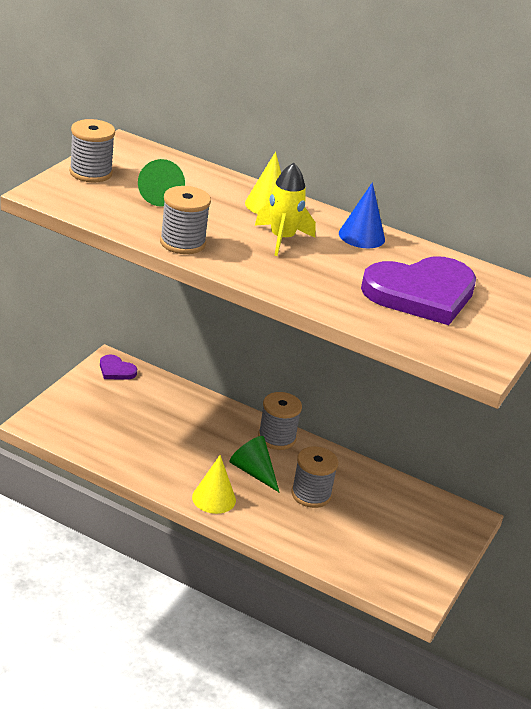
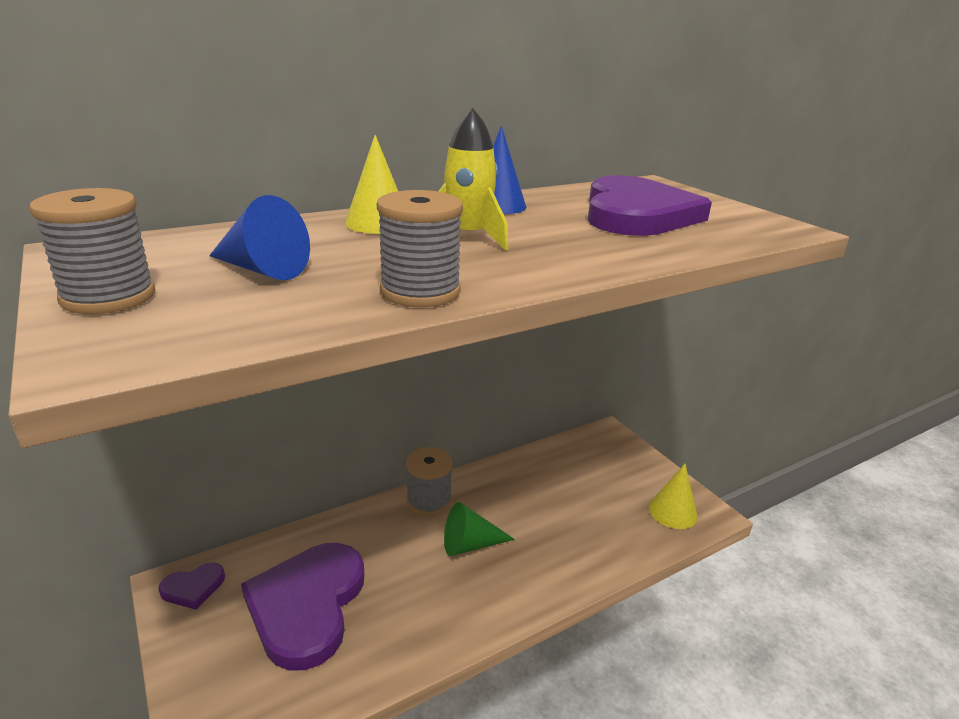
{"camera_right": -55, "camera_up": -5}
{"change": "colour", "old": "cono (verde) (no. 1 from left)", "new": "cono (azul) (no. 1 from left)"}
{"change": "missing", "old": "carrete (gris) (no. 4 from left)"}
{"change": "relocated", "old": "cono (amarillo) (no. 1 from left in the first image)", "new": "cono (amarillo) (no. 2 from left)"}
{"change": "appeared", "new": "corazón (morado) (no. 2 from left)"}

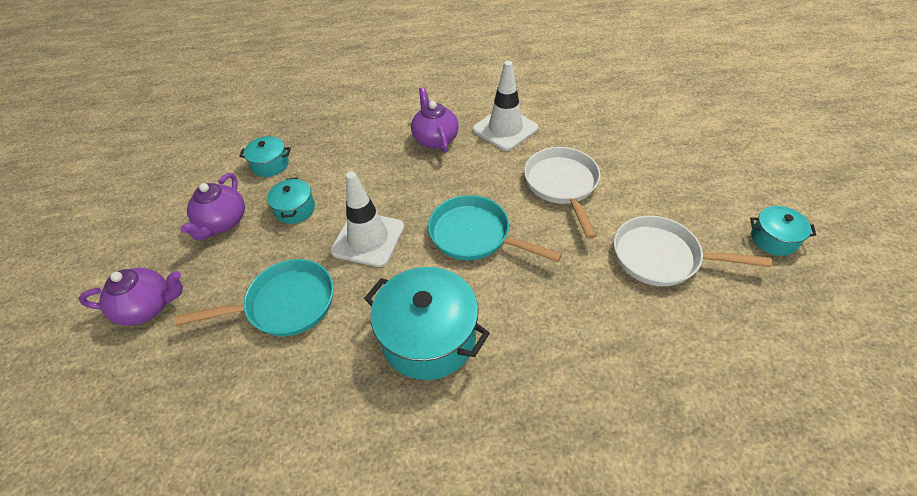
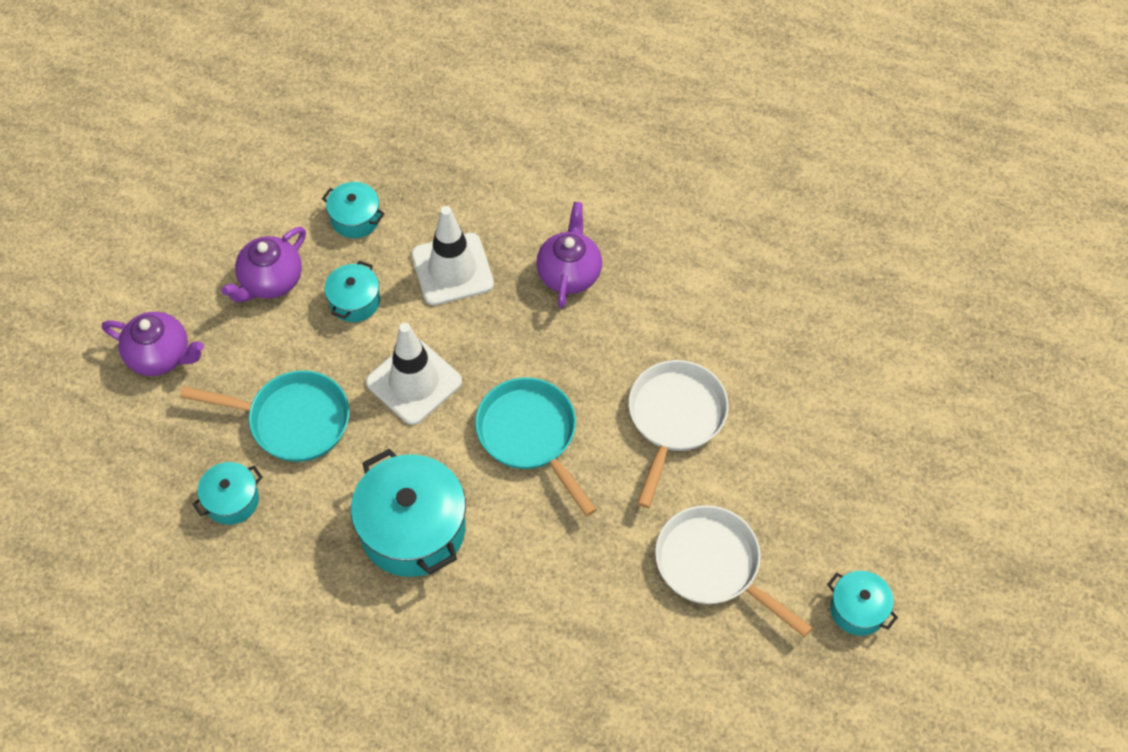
{"camera_right": 25, "camera_up": 10}
{"change": "relocated", "old": "cono de tráfico (blanco) (no. 2 from left)"}
{"change": "appeared", "new": "olla (turquesa) (no. 1 from left)"}

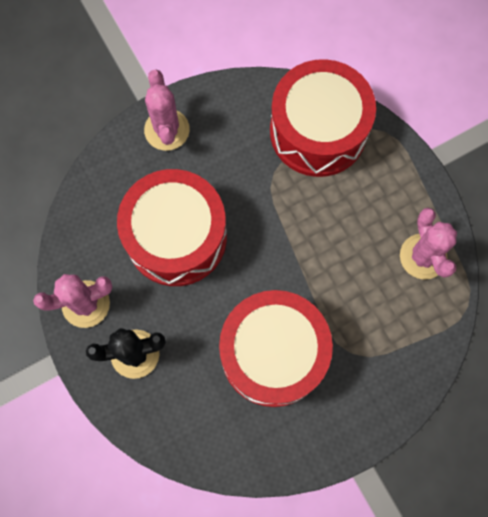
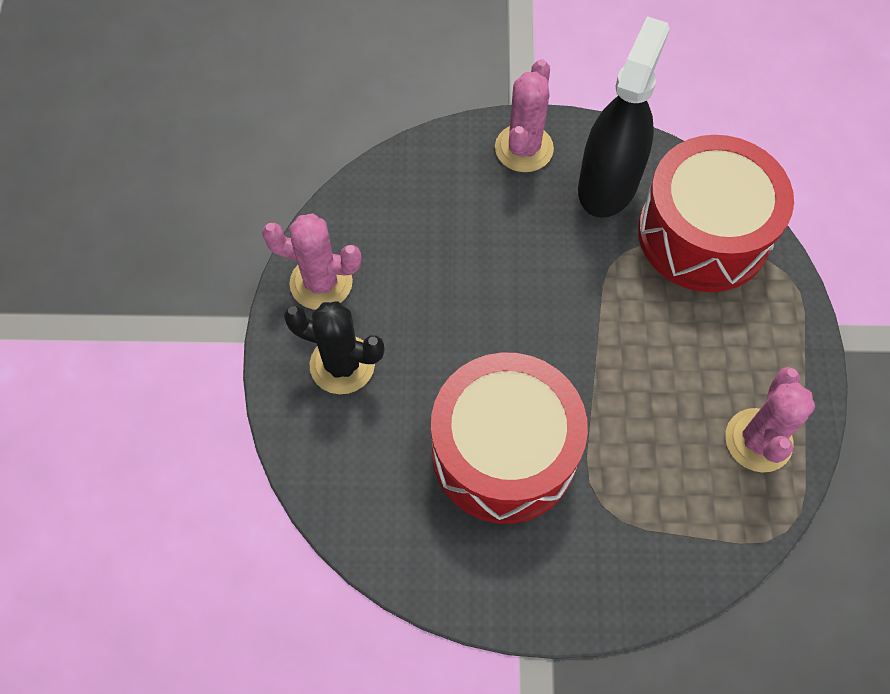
{"camera_right": 30, "camera_up": -10}
{"change": "missing", "old": "tambor (rojo) (no. 1 from left)"}
{"change": "appeared", "new": "pulverizador (negro)"}

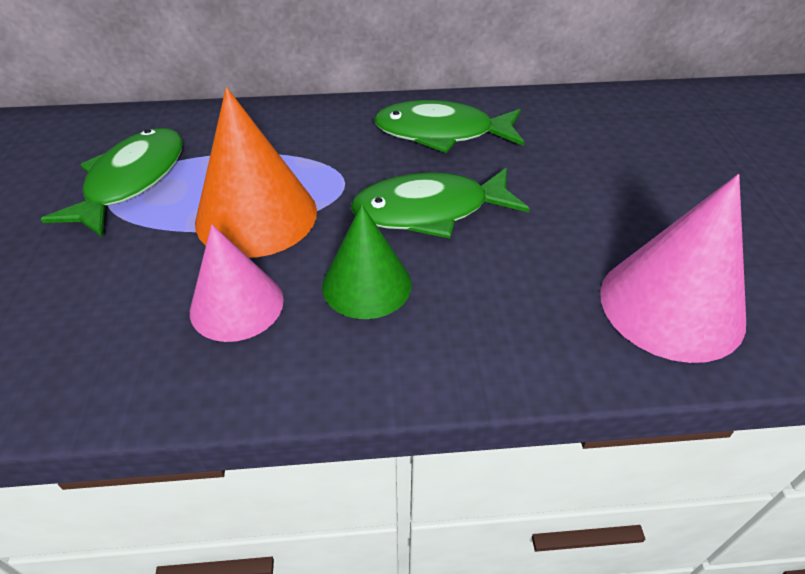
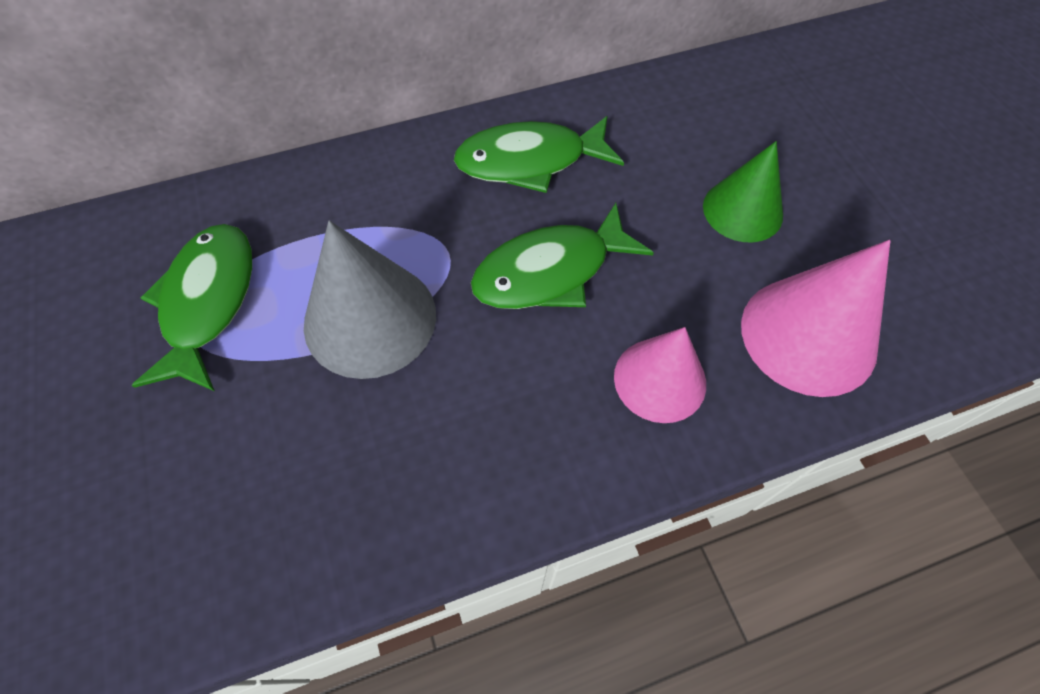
{"camera_right": -15, "camera_up": 15}
{"change": "colour", "old": "cono (naranja)", "new": "cono (gris)"}
{"change": "relocated", "old": "cono (verde)"}
{"change": "relocated", "old": "cono (rosa) (no. 1 from left)"}

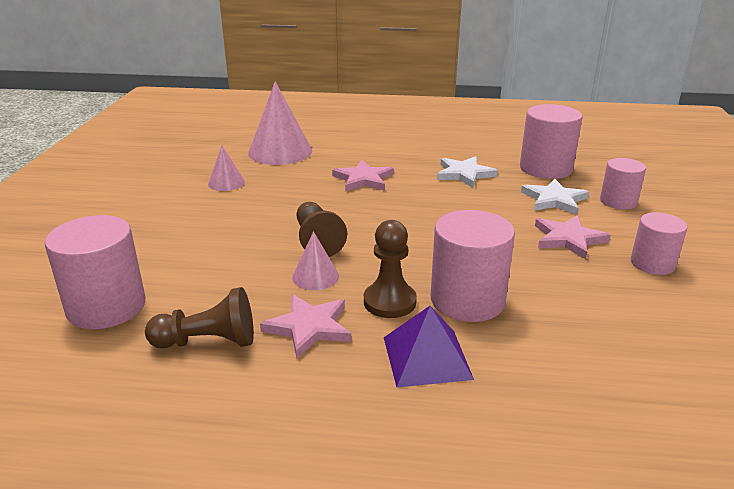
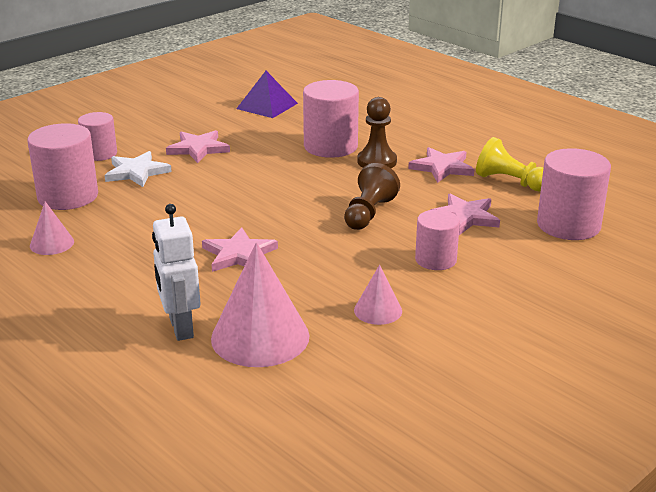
{"camera_right": -140, "camera_up": 0}
{"change": "missing", "old": "estrella (blanco) (no. 1 from left)"}
{"change": "relocated", "old": "cilindro (rosa) (no. 5 from left in the first image)", "new": "cilindro (rosa) (no. 4 from left)"}
{"change": "relocated", "old": "cono (rosa) (no. 3 from left in the first image)", "new": "cono (rosa) (no. 1 from left)"}
{"change": "colour", "old": "peón (marrón) (no. 1 from left)", "new": "peón (amarillo)"}
{"change": "relocated", "old": "pirámide (morado)"}
{"change": "appeared", "new": "estrella (rosa) (no. 4 from left)"}
{"change": "appeared", "new": "robot (blanco)"}

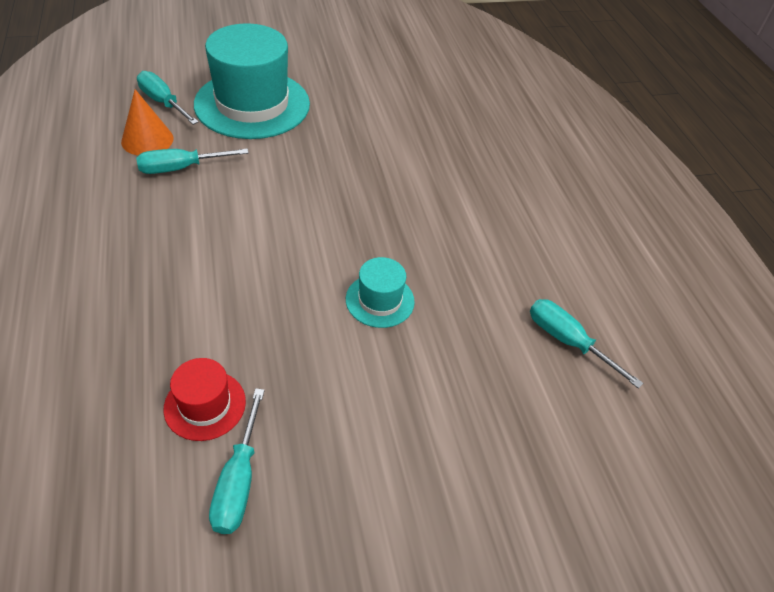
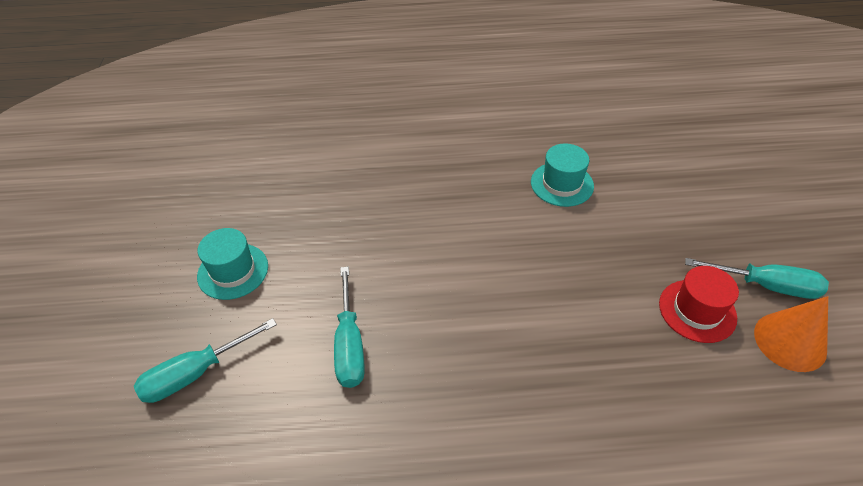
{"camera_right": -75, "camera_up": 0}
{"change": "size", "old": "sombrero (turquesa) (no. 1 from left)", "factor": 0.47}
{"change": "relocated", "old": "cono (naranja)"}
{"change": "missing", "old": "destornillador (turquesa) (no. 4 from left)"}

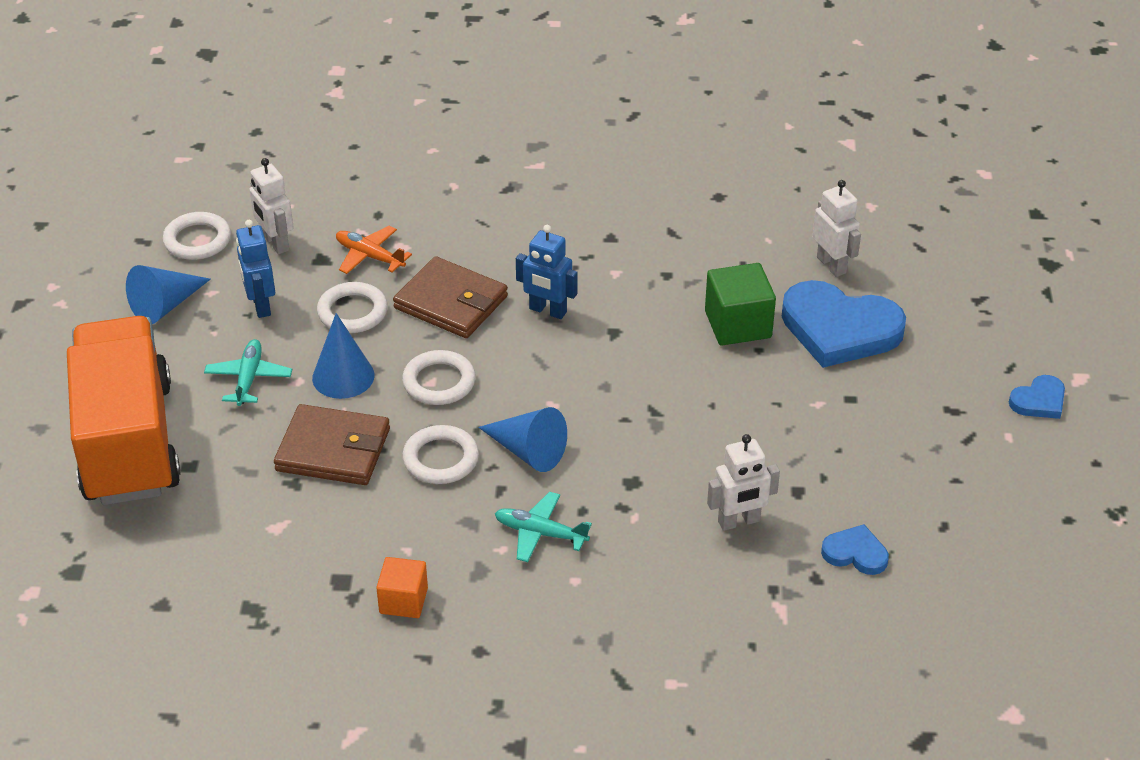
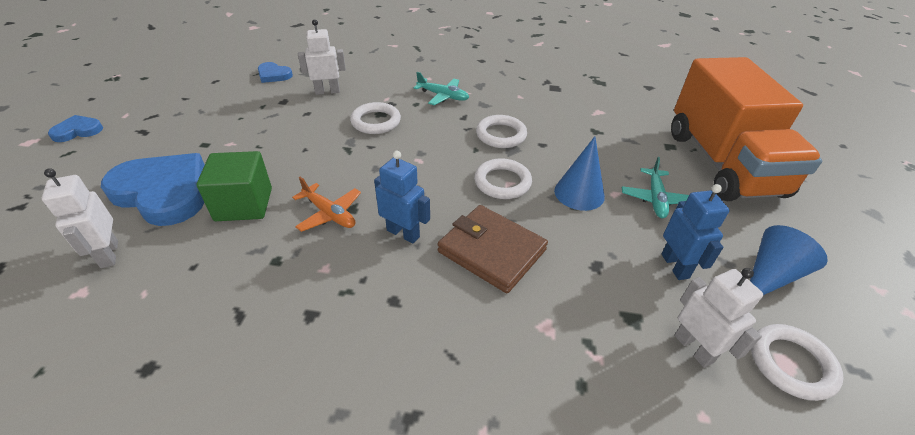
{"camera_right": -175, "camera_up": 0}
{"change": "relocated", "old": "avión (naranja)"}
{"change": "relocated", "old": "anillo (blanco) (no. 2 from left in the first image)", "new": "anillo (blanco) (no. 1 from left)"}
{"change": "missing", "old": "cartera (marrón) (no. 1 from left)"}
{"change": "missing", "old": "cono (azul) (no. 3 from left)"}
{"change": "missing", "old": "cubo (naranja)"}

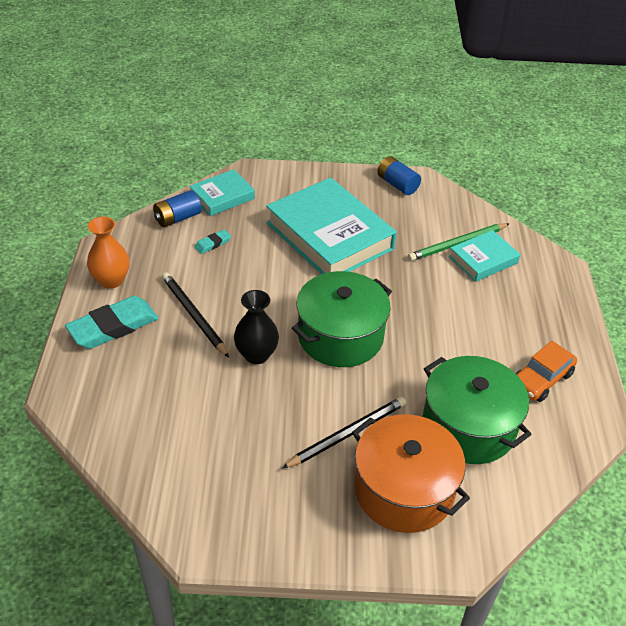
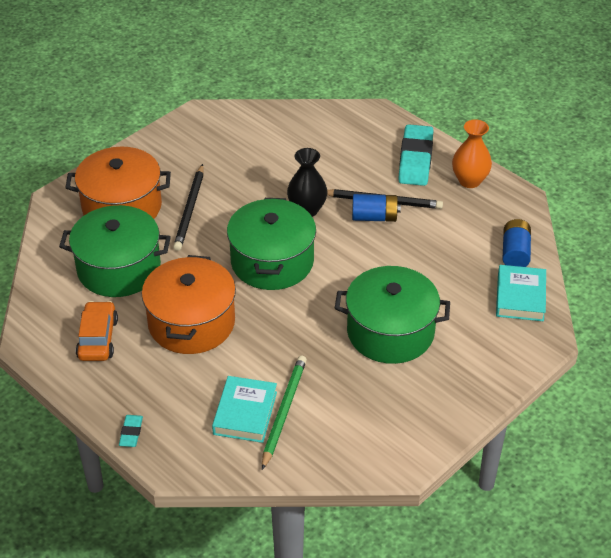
{"camera_right": 135, "camera_up": 0}
{"change": "relocated", "old": "pila (azul) (no. 2 from left in the first image)", "new": "pila (azul) (no. 1 from left)"}
{"change": "exchanged", "old": "libro (turquesa) (no. 2 from left)", "new": "olla (verde) (no. 3 from left)"}
{"change": "relocated", "old": "goma de borrar (turquesa) (no. 2 from left in the first image)", "new": "goma de borrar (turquesa) (no. 1 from left)"}
{"change": "appeared", "new": "olla (naranja) (no. 2 from left)"}

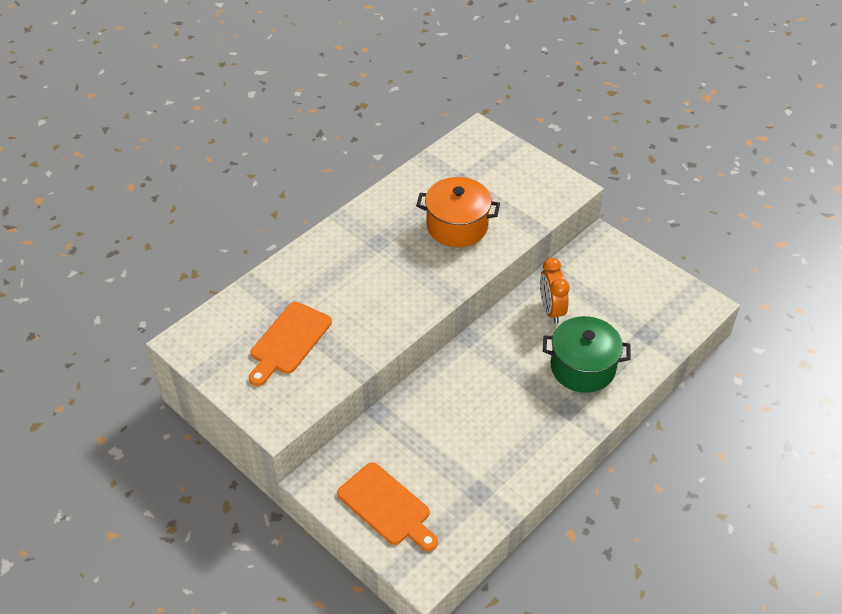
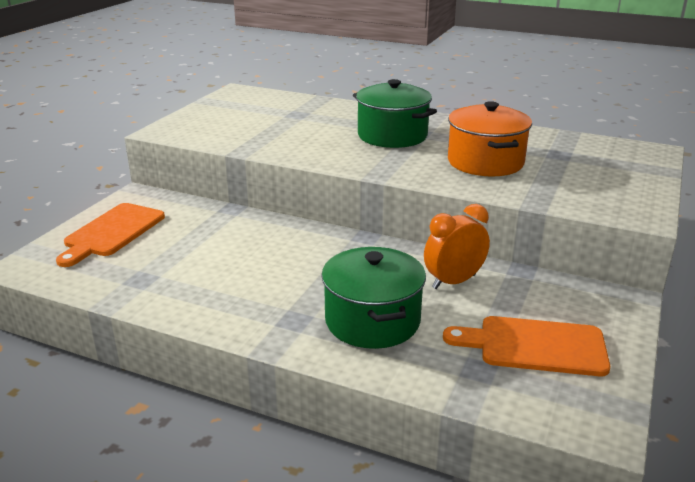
{"camera_right": 70, "camera_up": -20}
{"change": "relocated", "old": "tabla de cortar (naranja) (no. 1 from left in the first image)", "new": "tabla de cortar (naranja) (no. 2 from left)"}
{"change": "appeared", "new": "olla (verde) (no. 2 from left)"}

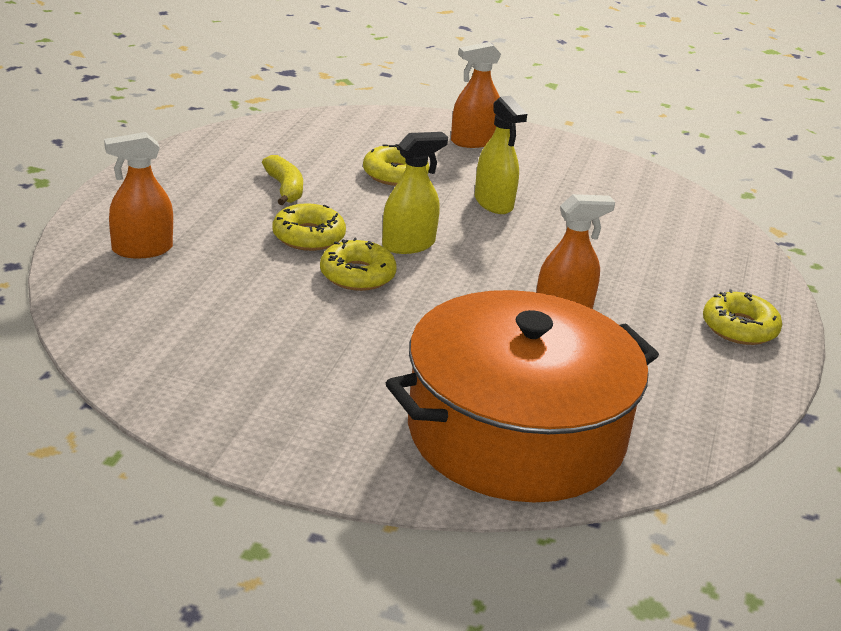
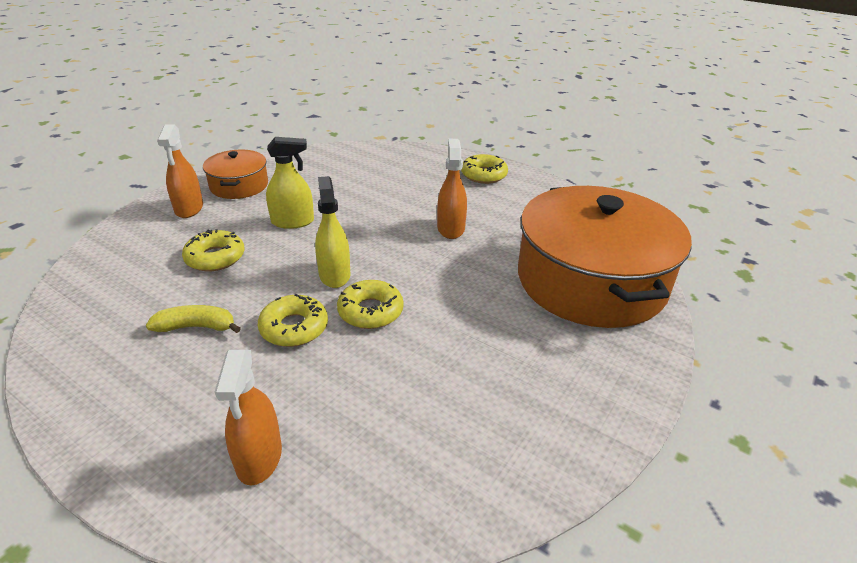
{"camera_right": -70, "camera_up": 5}
{"change": "appeared", "new": "olla (naranja) (no. 1 from left)"}

